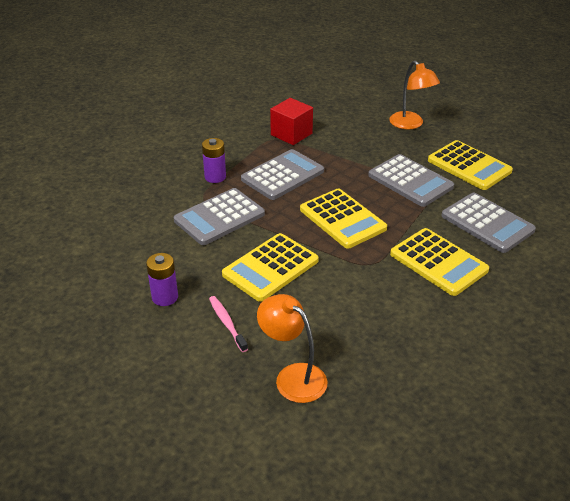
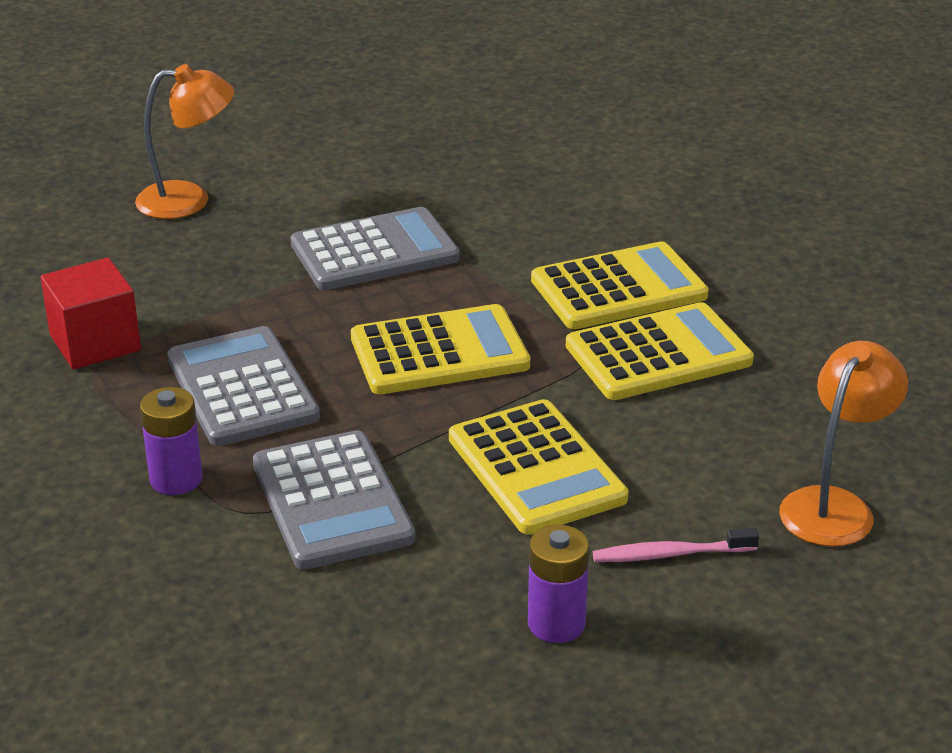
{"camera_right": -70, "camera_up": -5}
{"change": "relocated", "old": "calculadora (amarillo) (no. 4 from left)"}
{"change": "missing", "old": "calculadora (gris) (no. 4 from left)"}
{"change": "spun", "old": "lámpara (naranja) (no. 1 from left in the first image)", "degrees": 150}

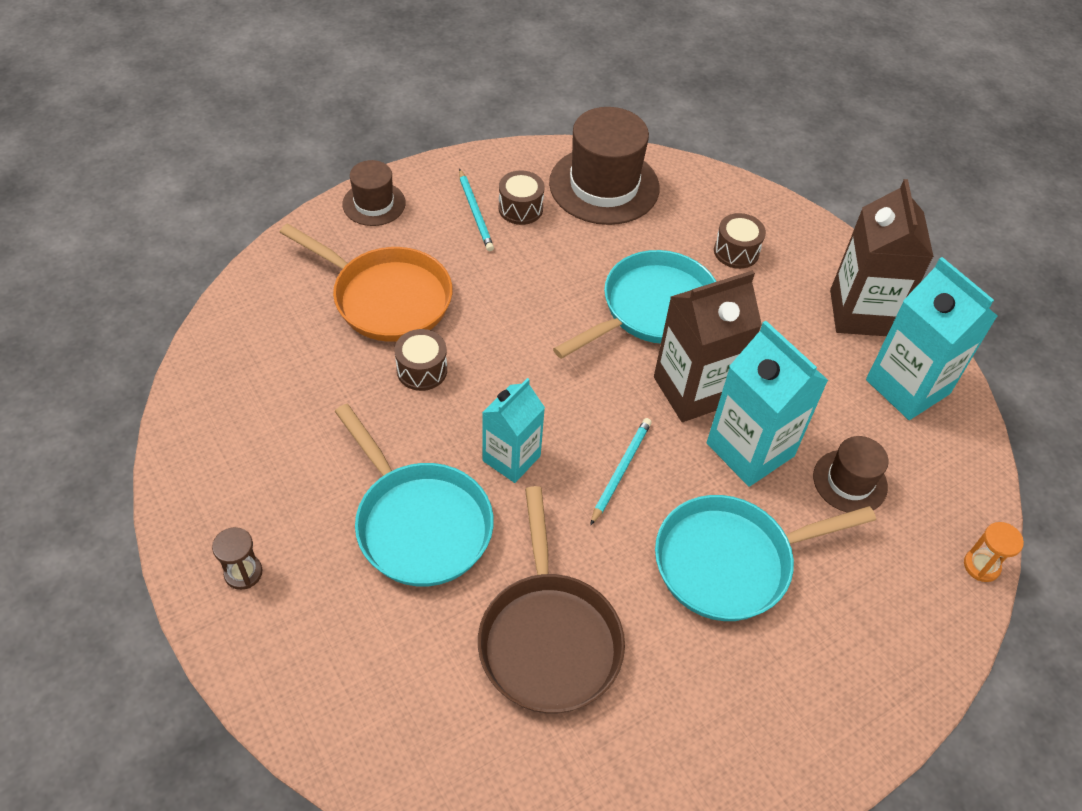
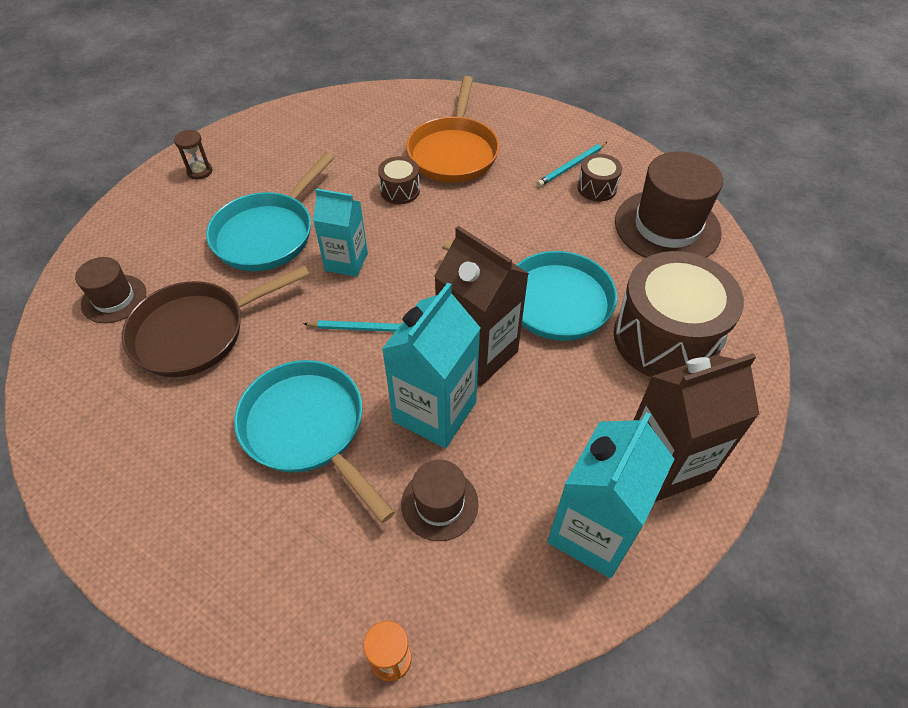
{"camera_right": 70, "camera_up": 0}
{"change": "relocated", "old": "sombrero (marrón) (no. 1 from left)"}
{"change": "size", "old": "tambor (marrón) (no. 3 from left)", "factor": 2.21}

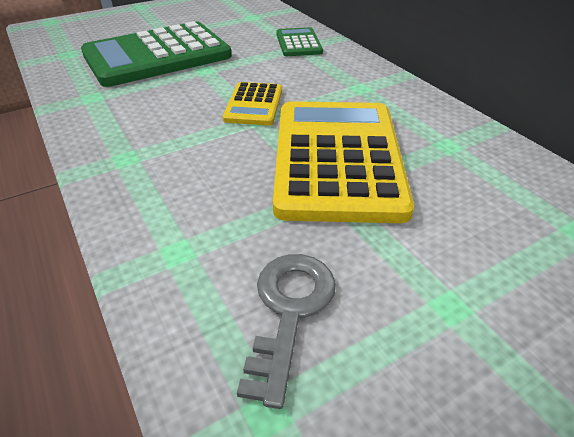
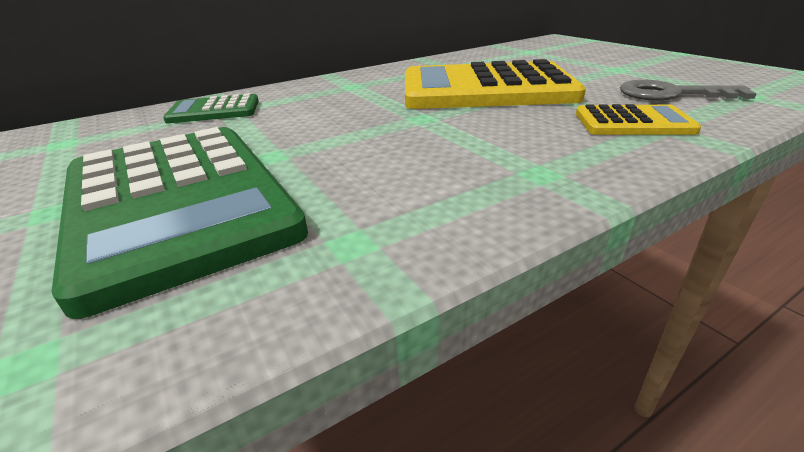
{"camera_right": -90, "camera_up": -10}
{"change": "relocated", "old": "calculadora (amarillo) (no. 1 from left in the first image)", "new": "calculadora (amarillo) (no. 2 from left)"}

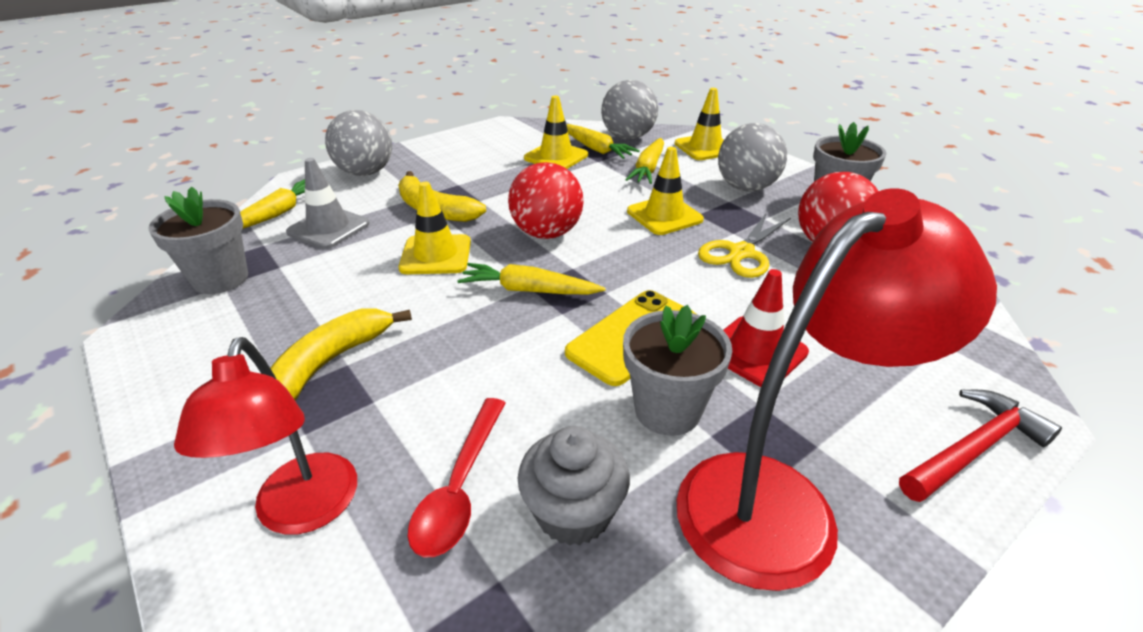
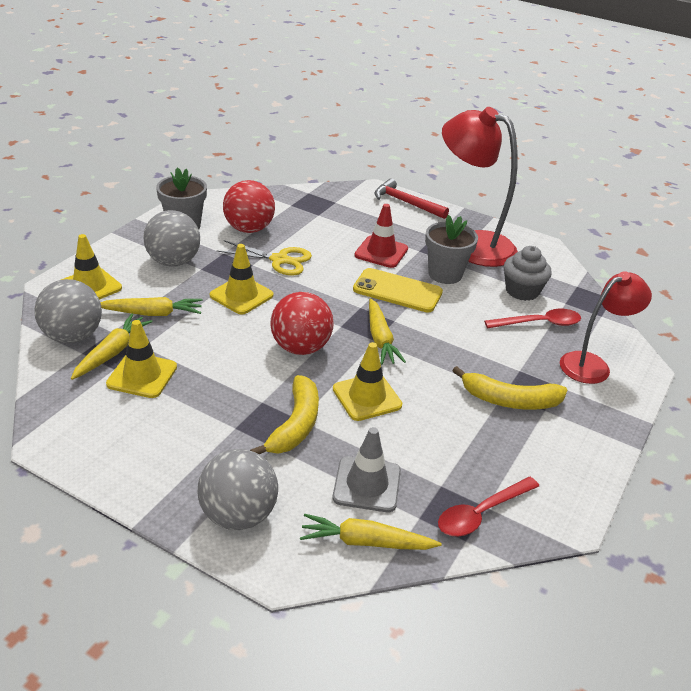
{"camera_right": -115, "camera_up": 0}
{"change": "exchanged", "old": "maceta (gris) (no. 1 from left)", "new": "cuchara (rojo) (no. 1 from left)"}

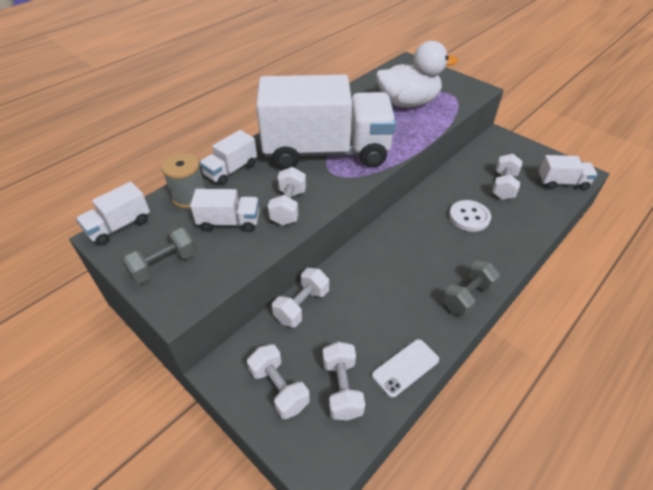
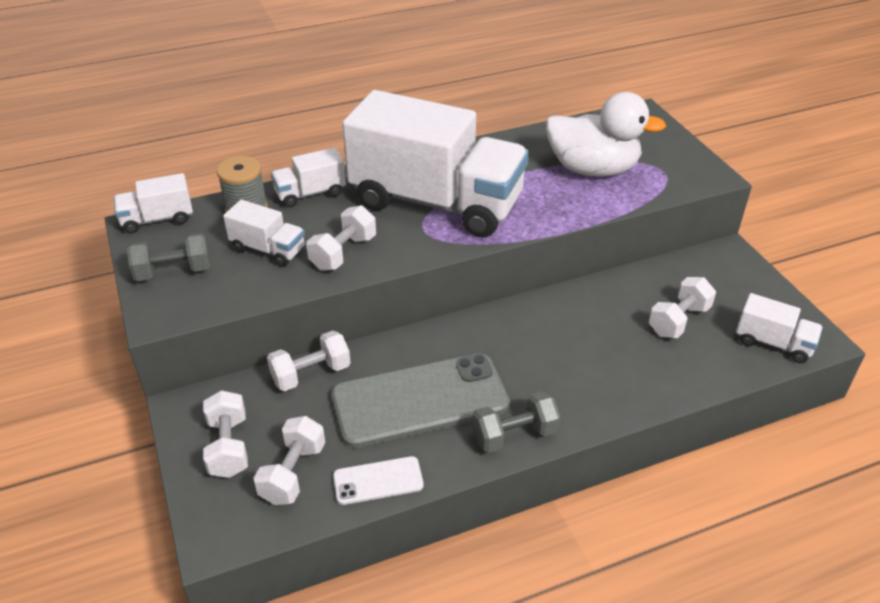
{"camera_right": 25, "camera_up": -5}
{"change": "missing", "old": "botón (blanco)"}
{"change": "appeared", "new": "móvil (gris)"}

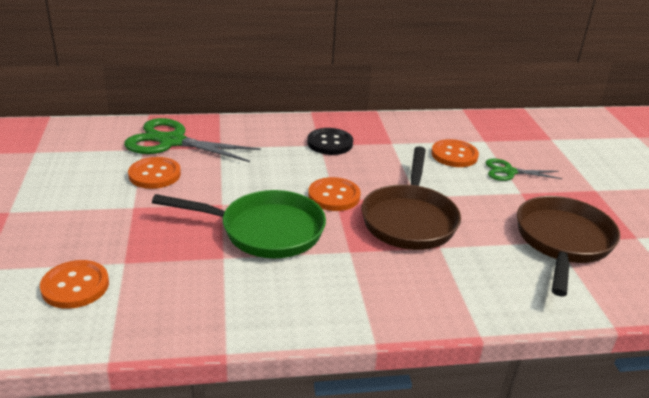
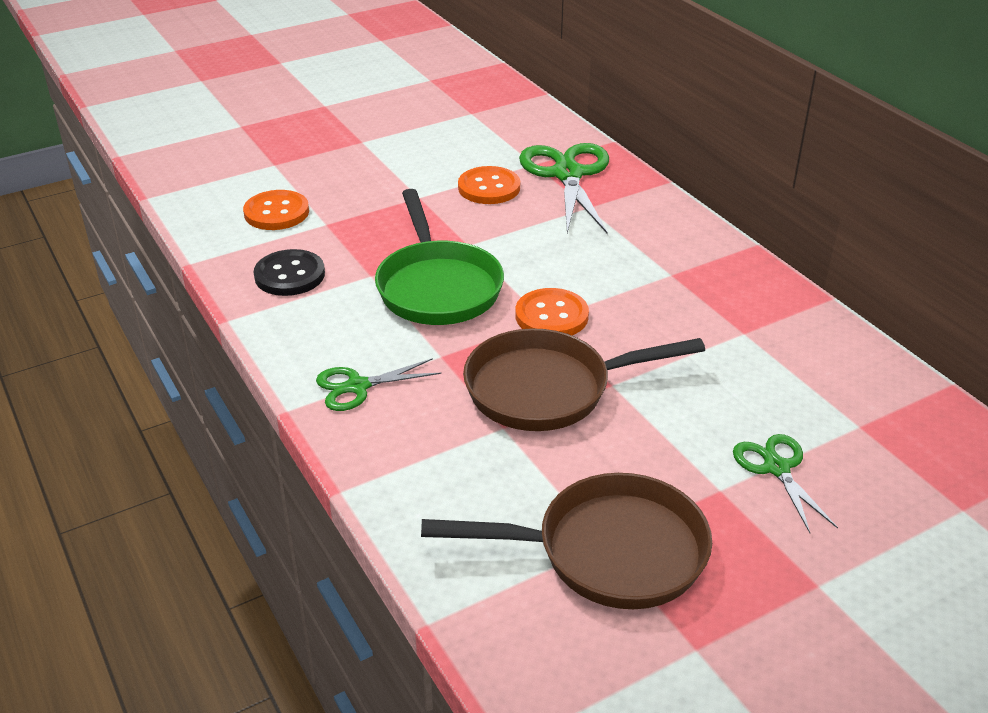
{"camera_right": 70, "camera_up": 5}
{"change": "relocated", "old": "botón (negro)"}
{"change": "missing", "old": "botón (naranja) (no. 4 from left)"}
{"change": "appeared", "new": "tijeras (verde) (no. 1 from left)"}

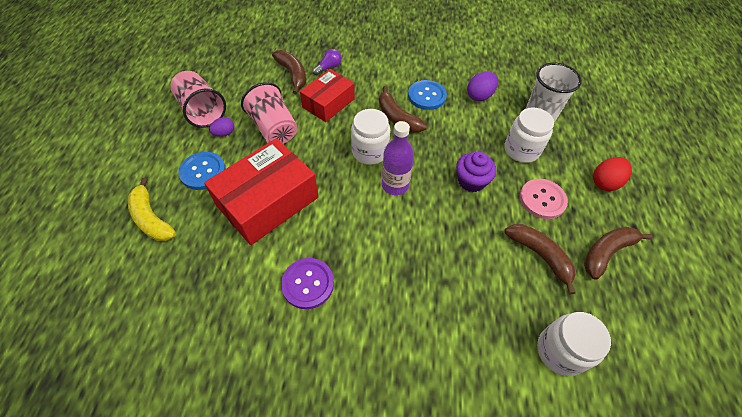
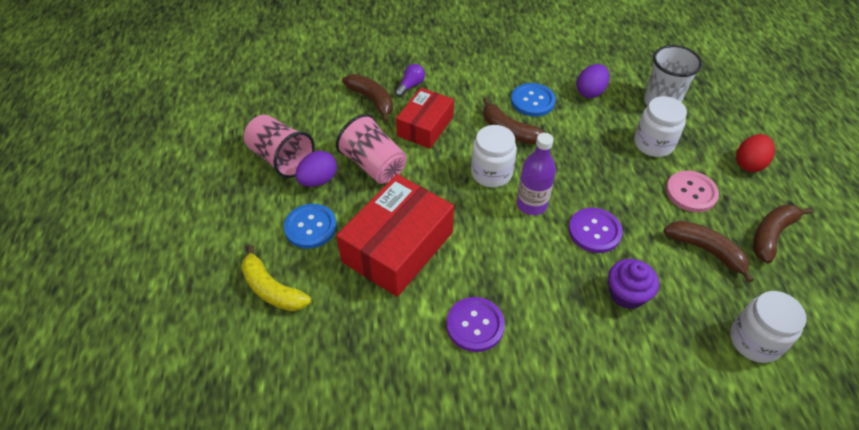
{"camera_right": -10, "camera_up": -5}
{"change": "size", "old": "huevo (morado) (no. 1 from left)", "factor": 1.54}
{"change": "relocated", "old": "magdalena (morado)"}
{"change": "appeared", "new": "botón (morado) (no. 2 from left)"}

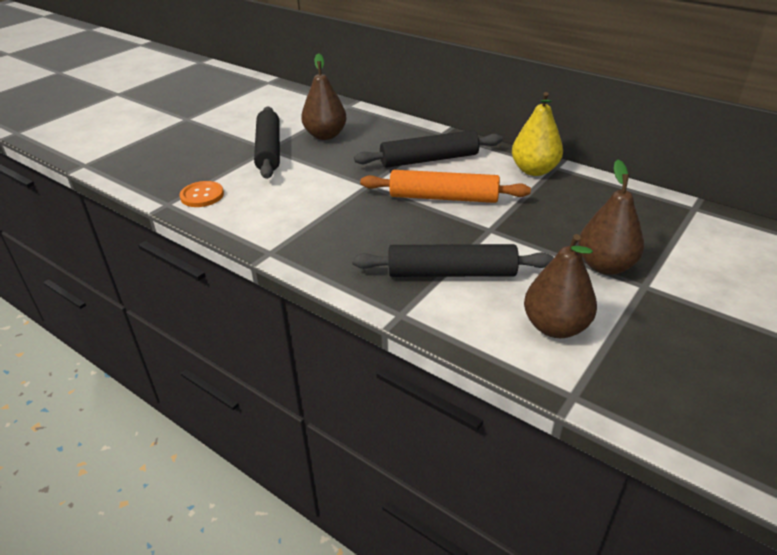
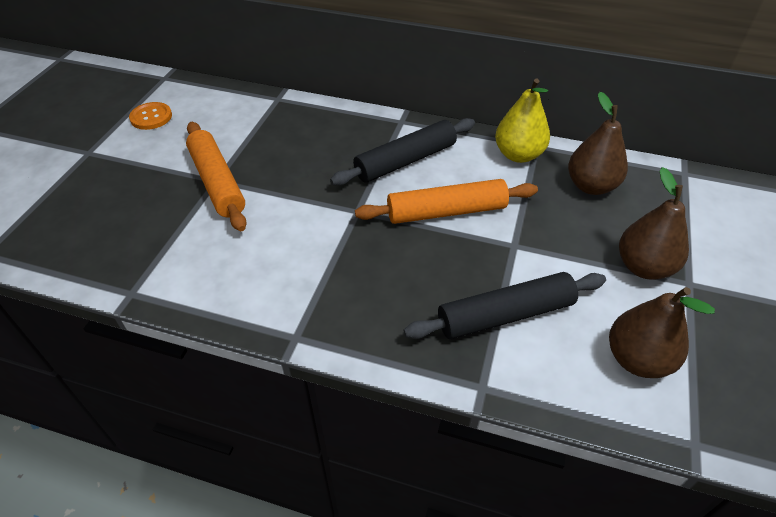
{"camera_right": -20, "camera_up": 10}
{"change": "relocated", "old": "pera (marrón) (no. 1 from left)"}
{"change": "colour", "old": "rodillo (negro) (no. 1 from left)", "new": "rodillo (naranja) (no. 1 from left)"}
{"change": "relocated", "old": "botón (naranja)"}

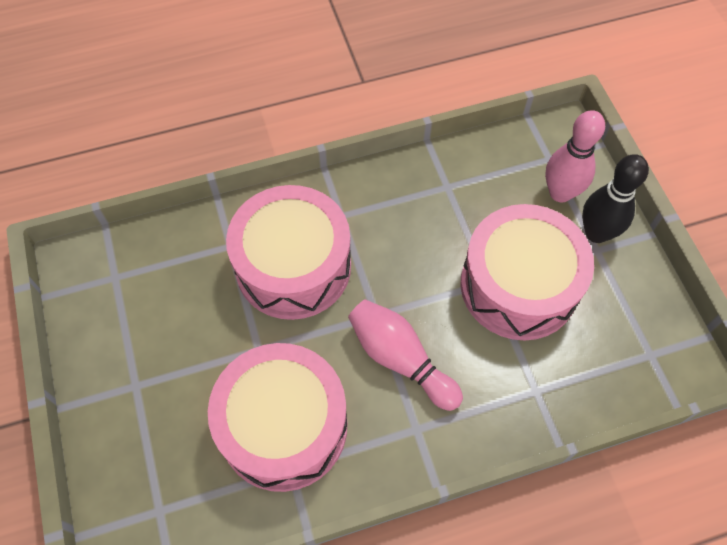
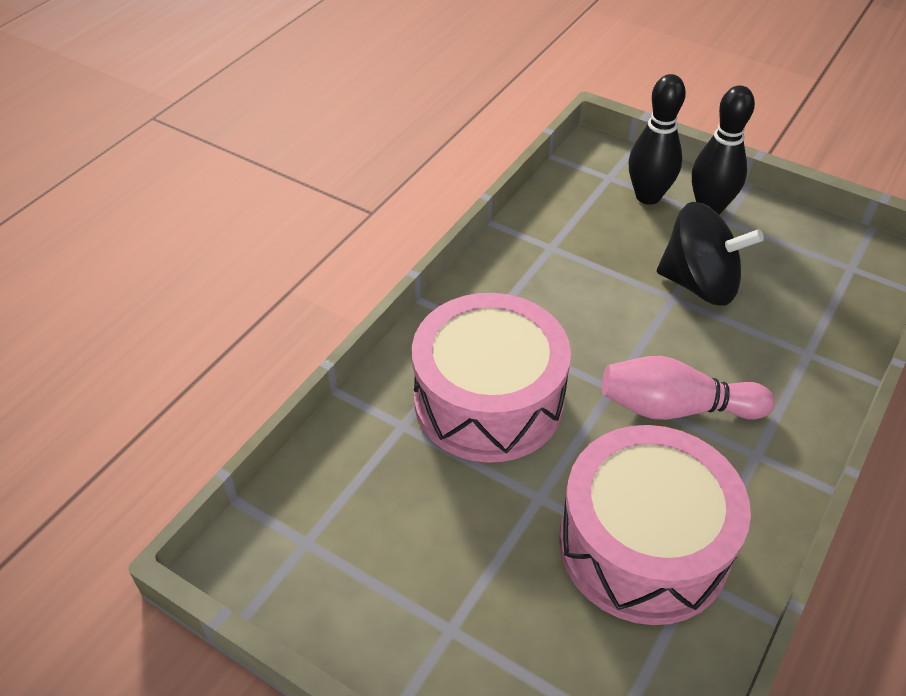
{"camera_right": -40, "camera_up": -15}
{"change": "colour", "old": "bolo (rosa) (no. 2 from left)", "new": "bolo (negro) (no. 1 from left)"}
{"change": "exchanged", "old": "tambor (rosa) (no. 3 from left)", "new": "peonza (negro)"}

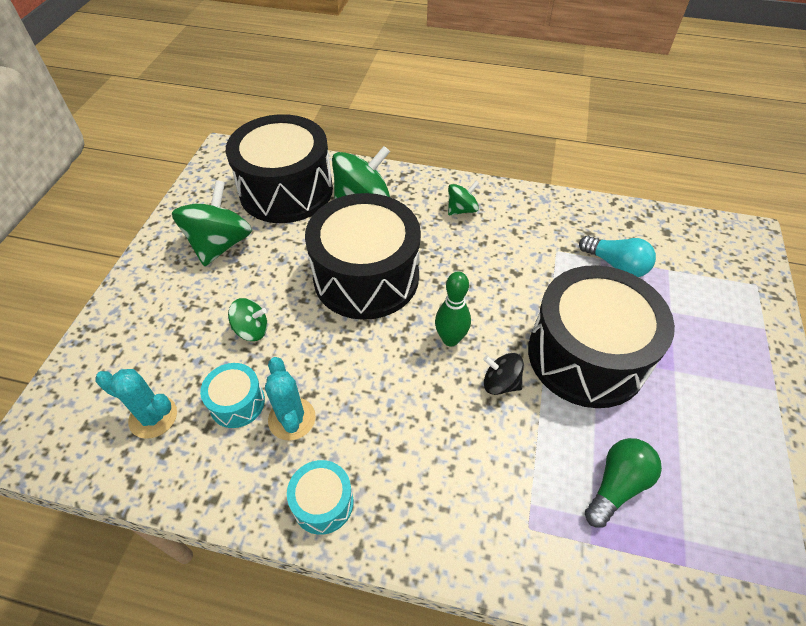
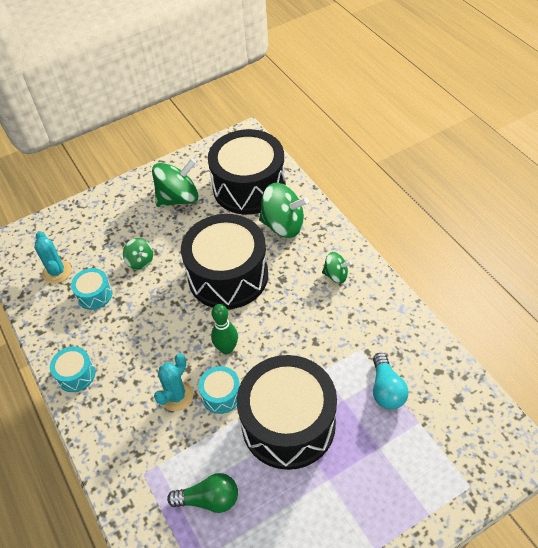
{"camera_right": 50, "camera_up": 0}
{"change": "exchanged", "old": "peonza (negro)", "new": "tambor (turquesa) (no. 3 from left)"}
{"change": "relocated", "old": "cactus (turquesa) (no. 2 from left)"}

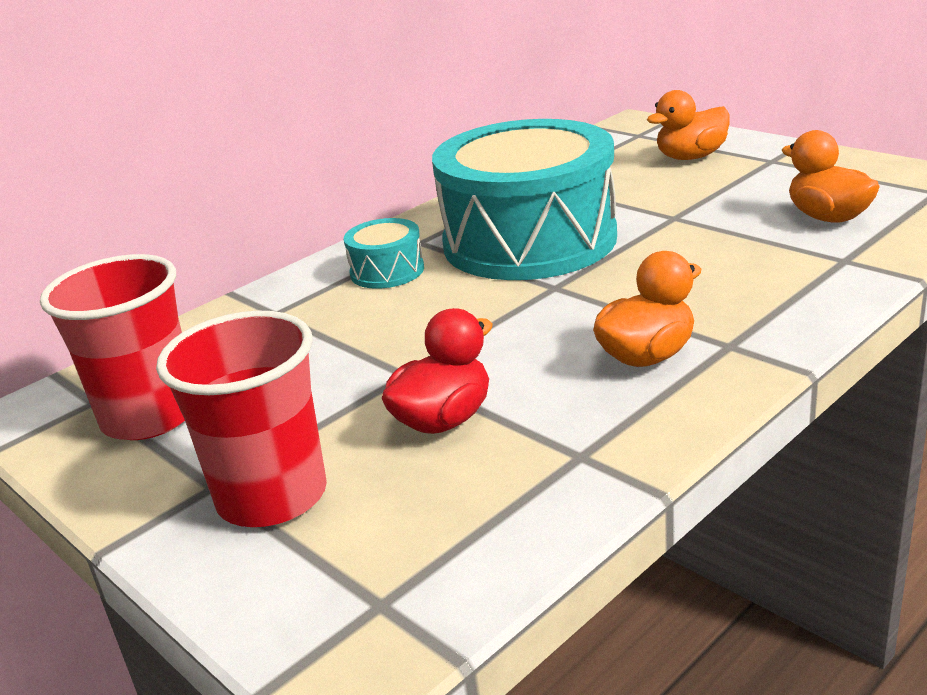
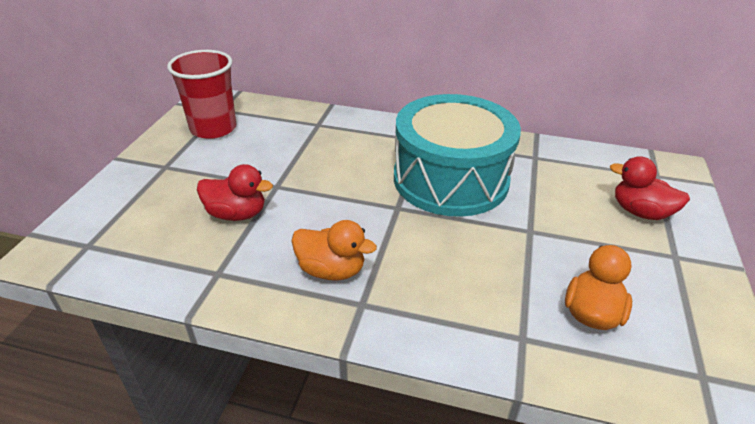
{"camera_right": 55, "camera_up": 10}
{"change": "colour", "old": "pato (naranja) (no. 2 from left)", "new": "pato (rojo) (no. 2 from left)"}
{"change": "missing", "old": "tambor (turquesa) (no. 1 from left)"}
{"change": "missing", "old": "vaso (rojo) (no. 2 from left)"}

